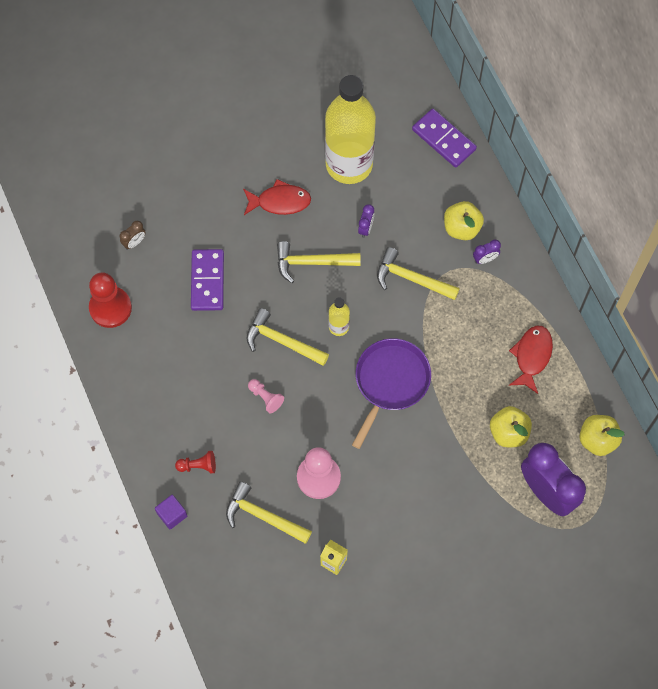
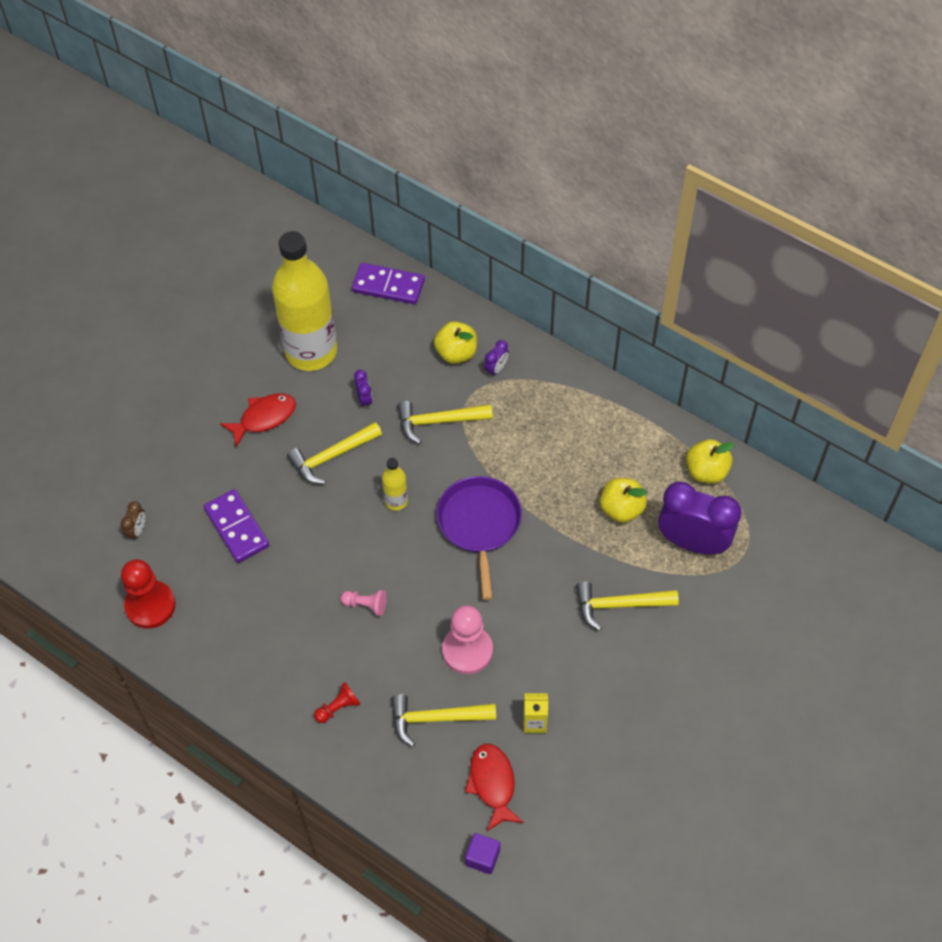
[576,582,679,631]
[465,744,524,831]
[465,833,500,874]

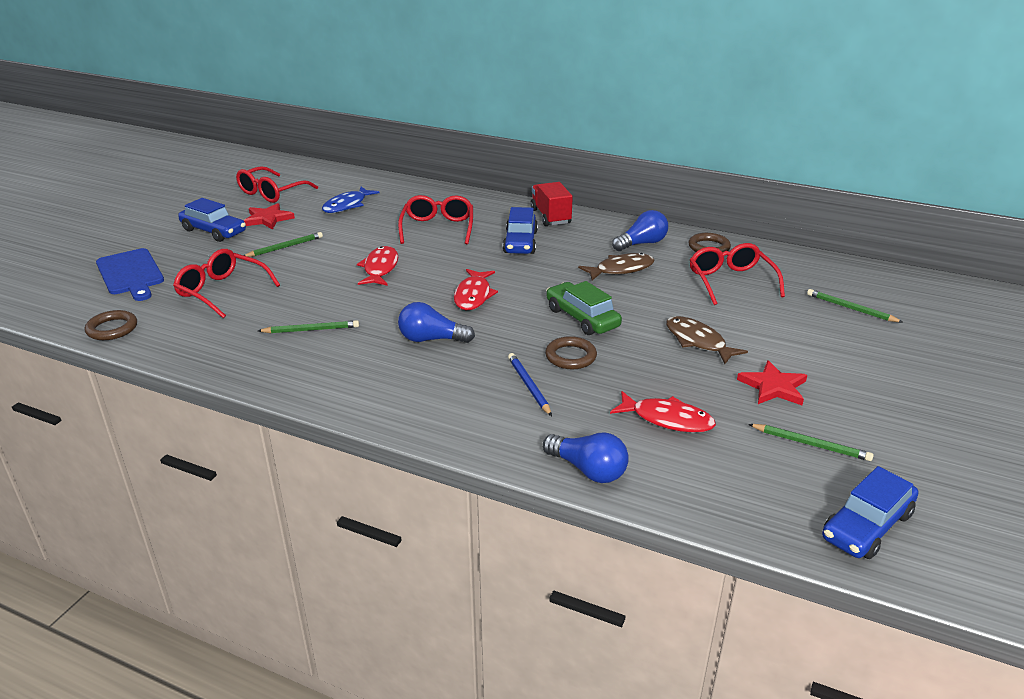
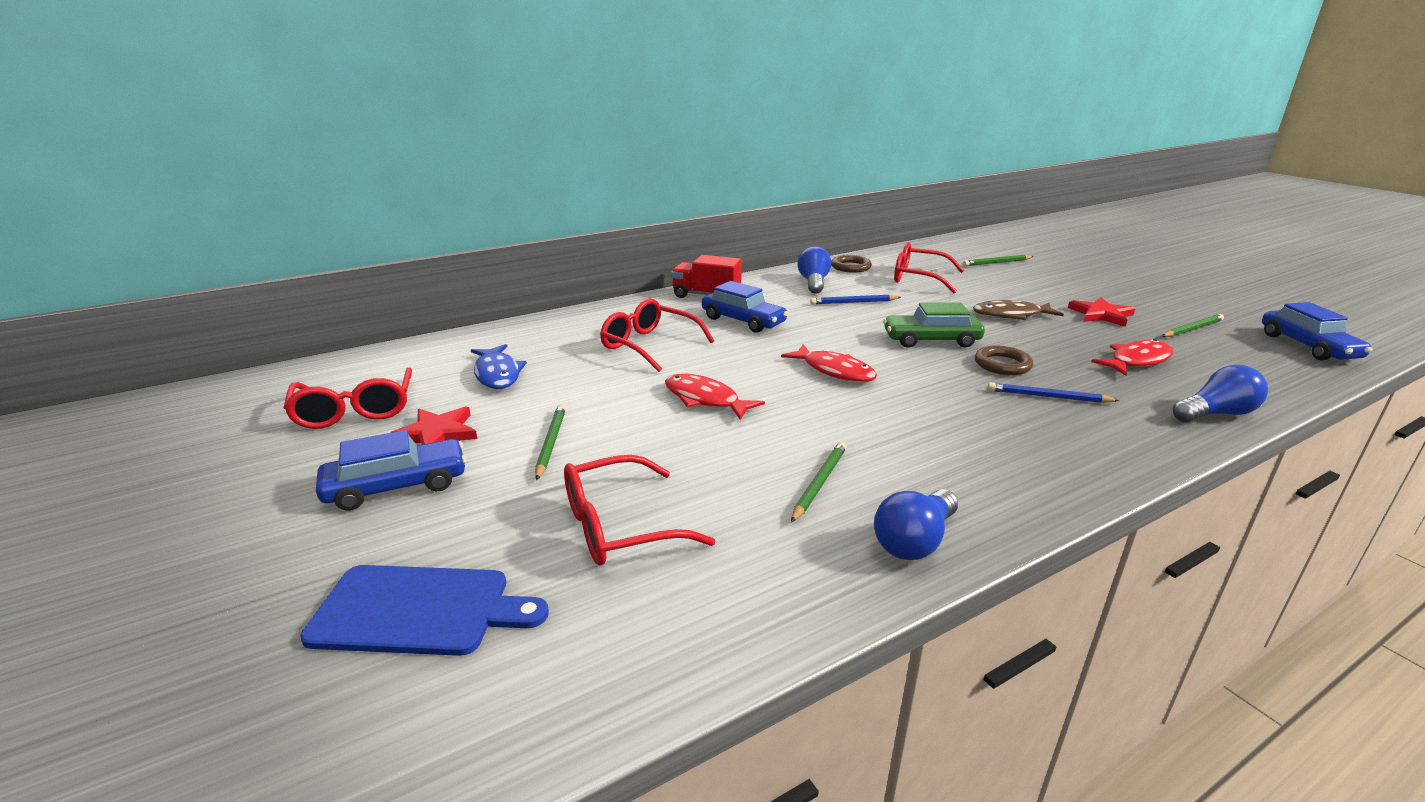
[810,295,901,304]
[874,489,958,560]
[85,310,137,340] (first image)

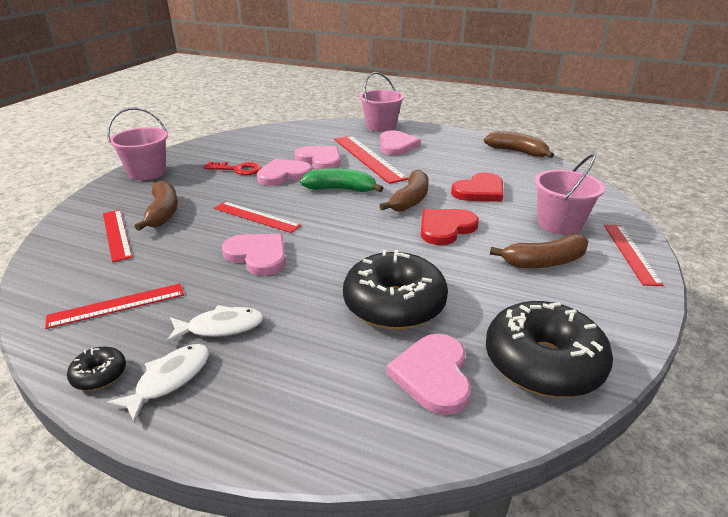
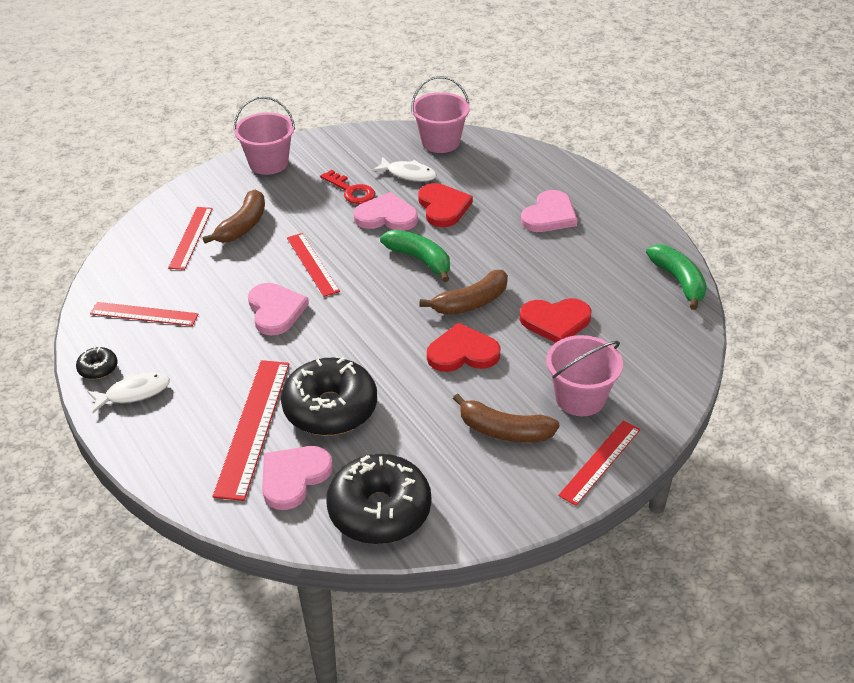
[411,76,470,153]
[646,244,707,310]
[212,360,289,501]
[418,183,473,227]
[372,157,437,182]

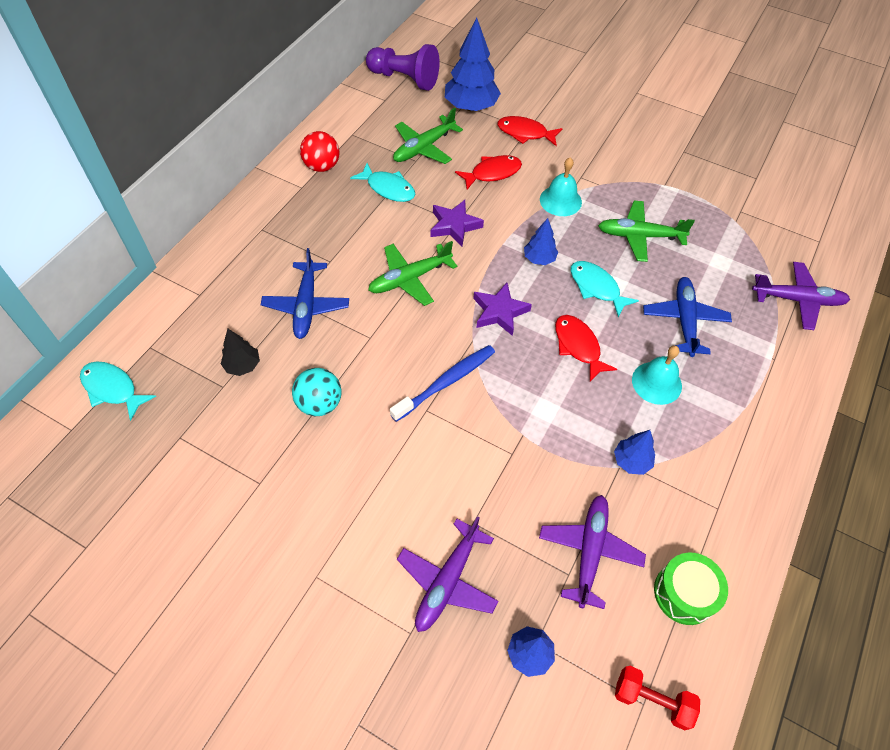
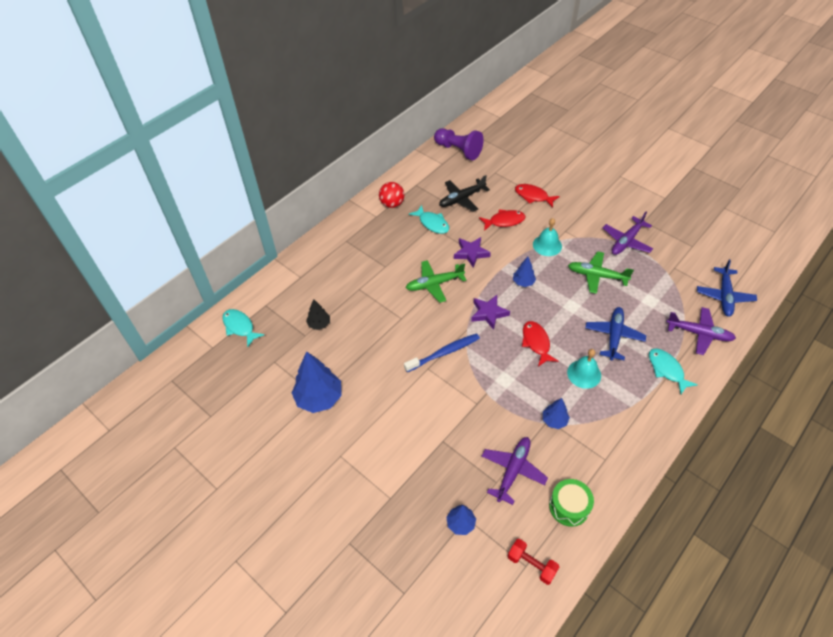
[292,351,342,413]
[439,175,490,212]
[697,259,757,317]
[649,348,698,394]
[292,368,342,416] (first image)
[603,212,653,255]

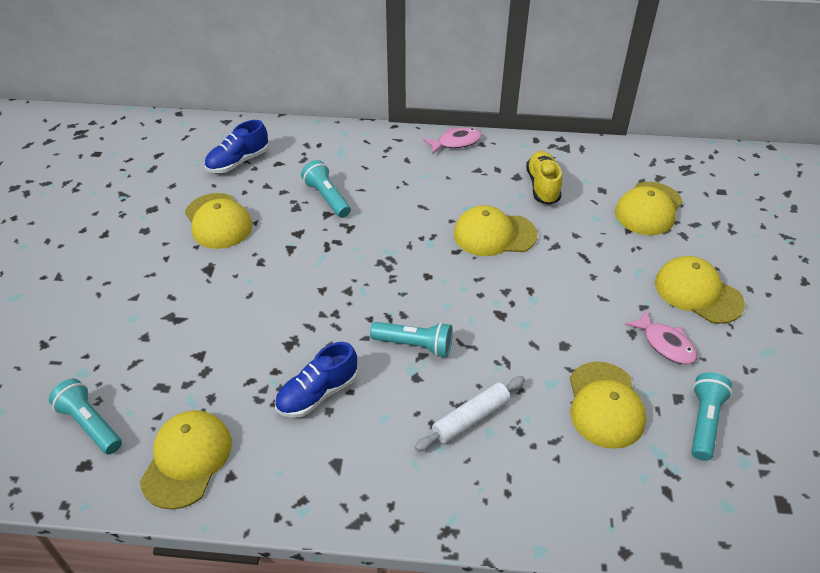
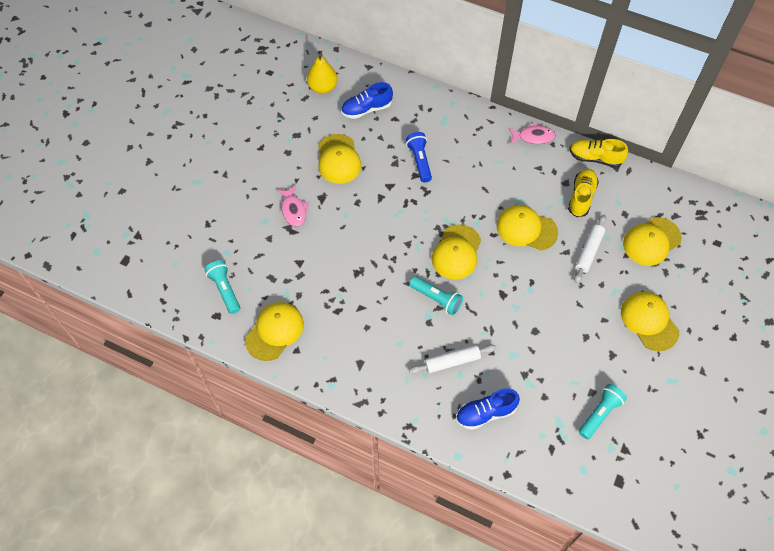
[406,132,432,183]
[277,185,309,227]
[456,388,520,430]
[432,224,481,280]
[307,53,337,94]
[570,139,628,167]
[574,215,606,283]

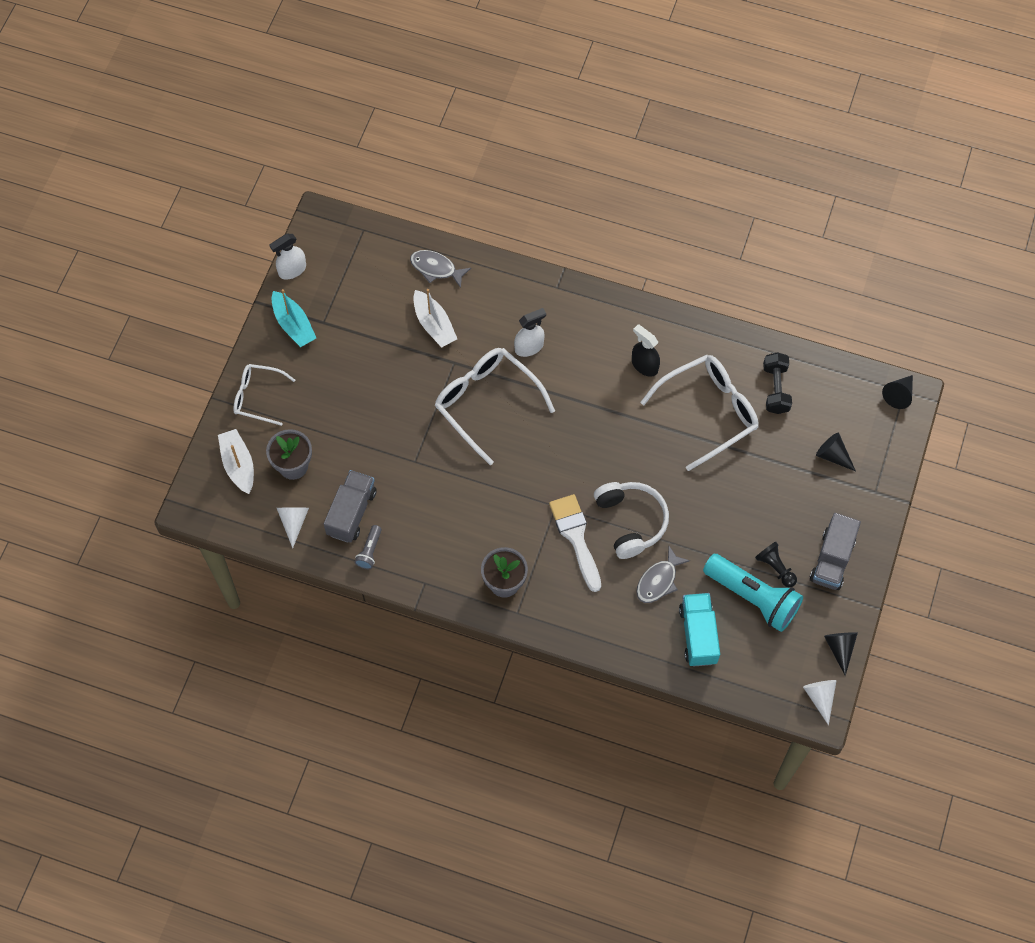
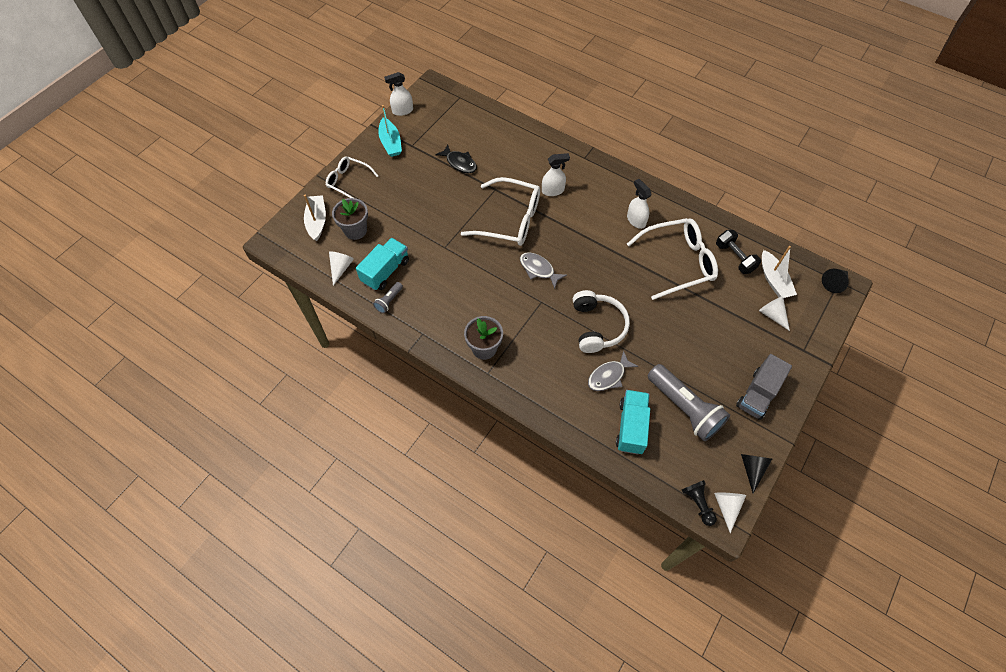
[520,252,567,289]
[762,246,797,298]
[627,179,652,229]
[461,177,540,246]
[716,230,761,274]
[759,296,790,331]
[356,238,409,290]
[549,494,601,592] (first image)
[682,480,717,526]
[648,364,730,441]
[435,144,477,173]

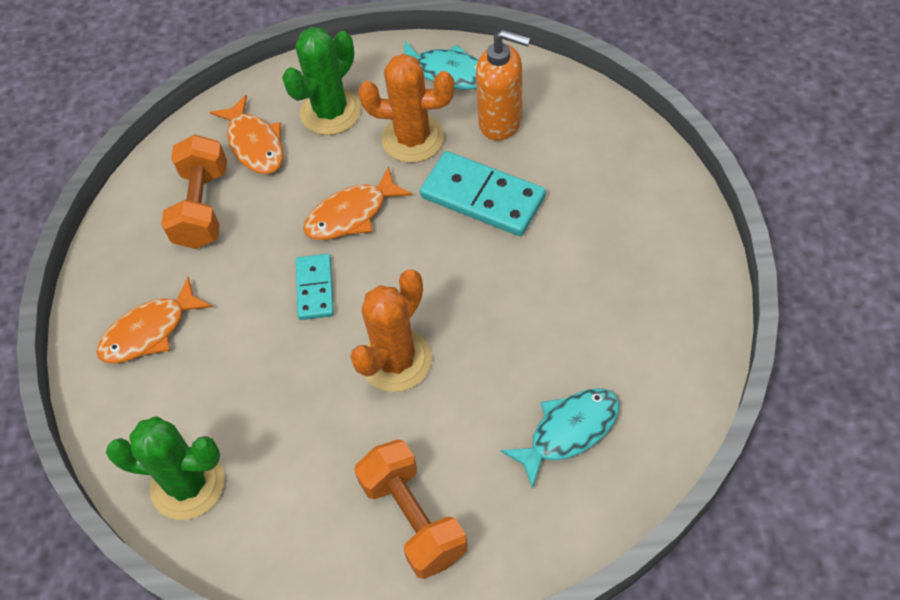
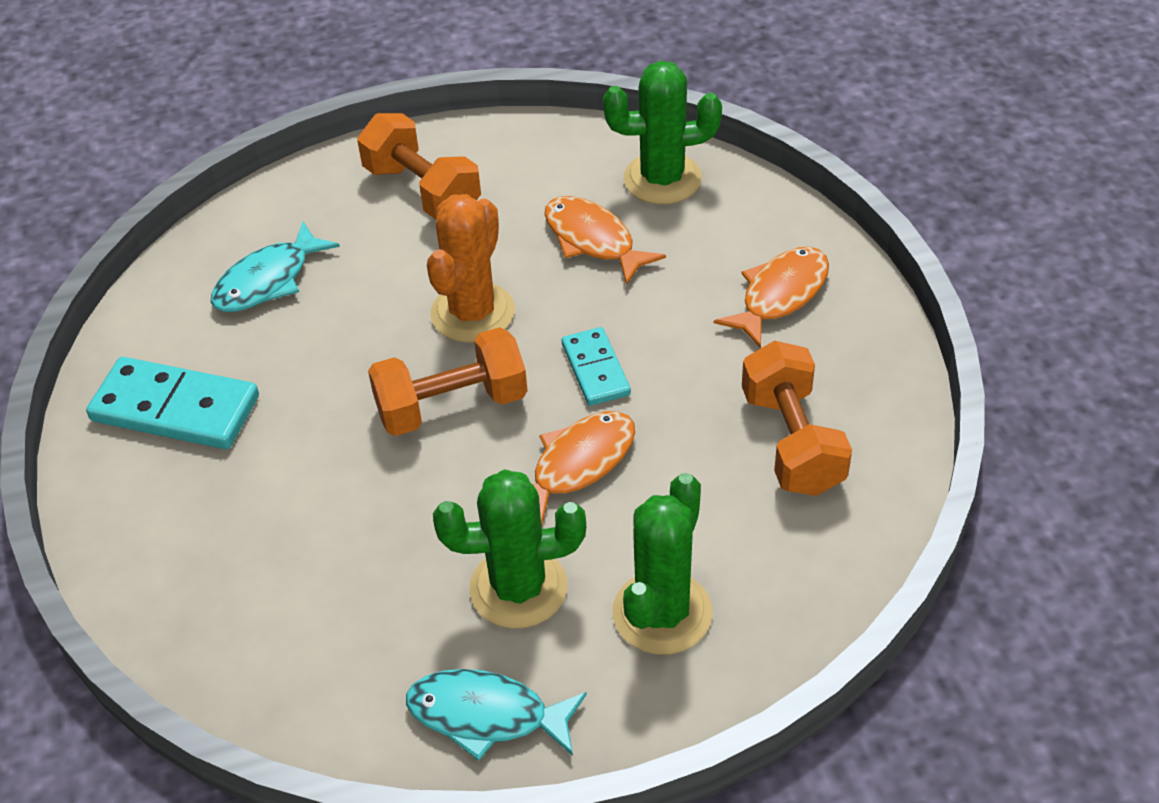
[476,30,530,141] (first image)
[433,469,586,629]
[545,196,666,285]
[86,357,259,449]
[368,327,528,436]

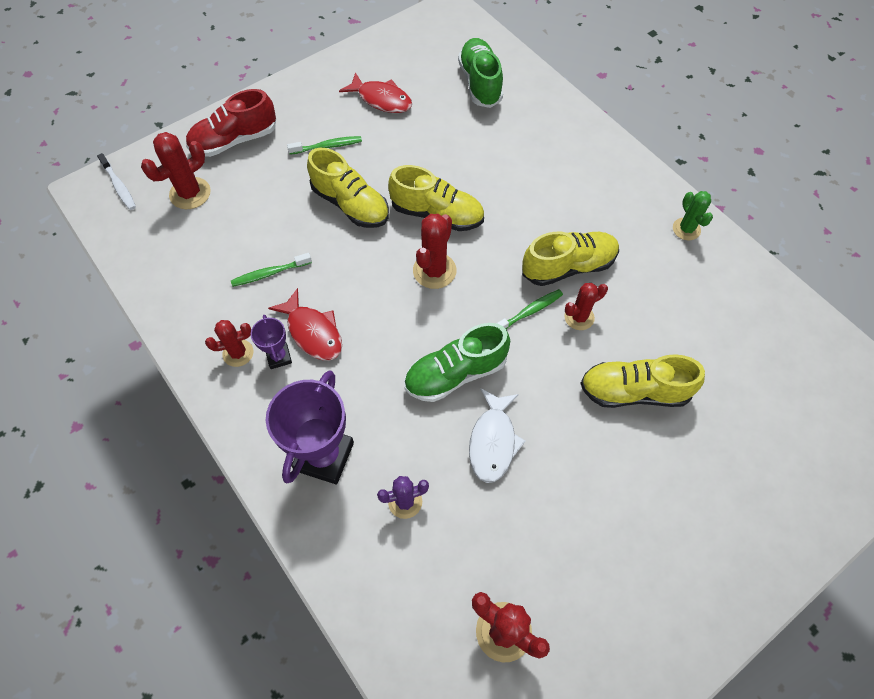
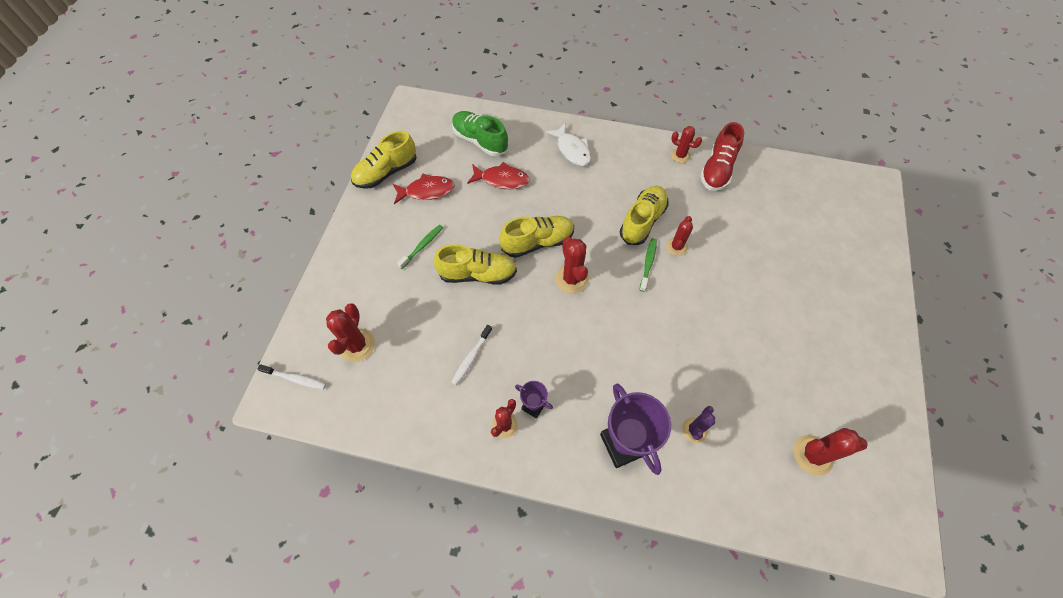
[700,122,744,191]
[671,126,702,163]
[451,325,492,385]
[467,162,530,189]
[404,323,510,402] (first image)
[351,131,417,189]
[546,124,591,167]

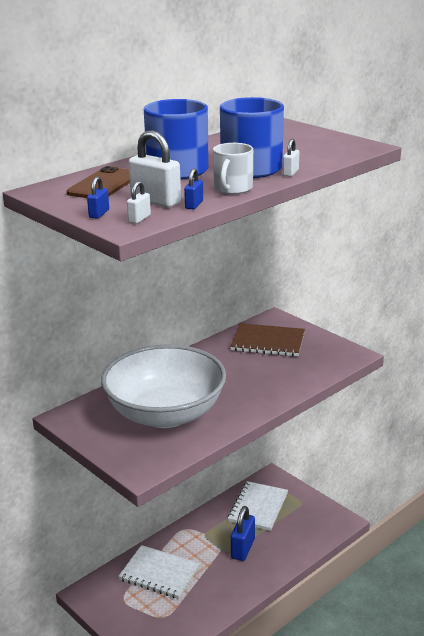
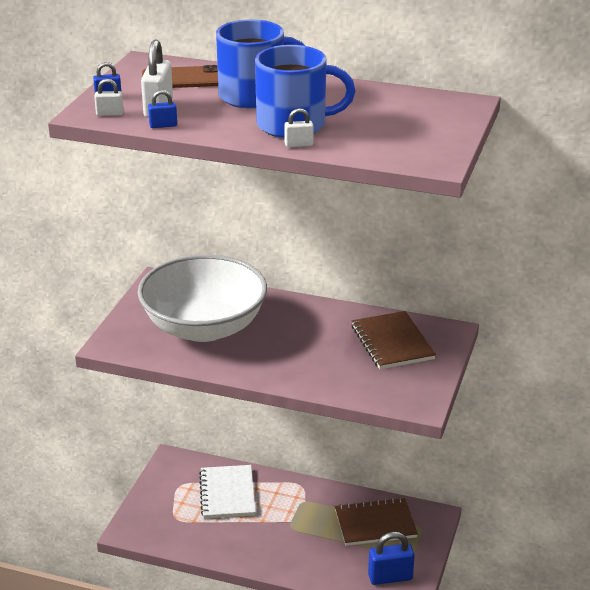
[213,143,253,194] (first image)
[335,497,418,546]
[368,532,415,585]

